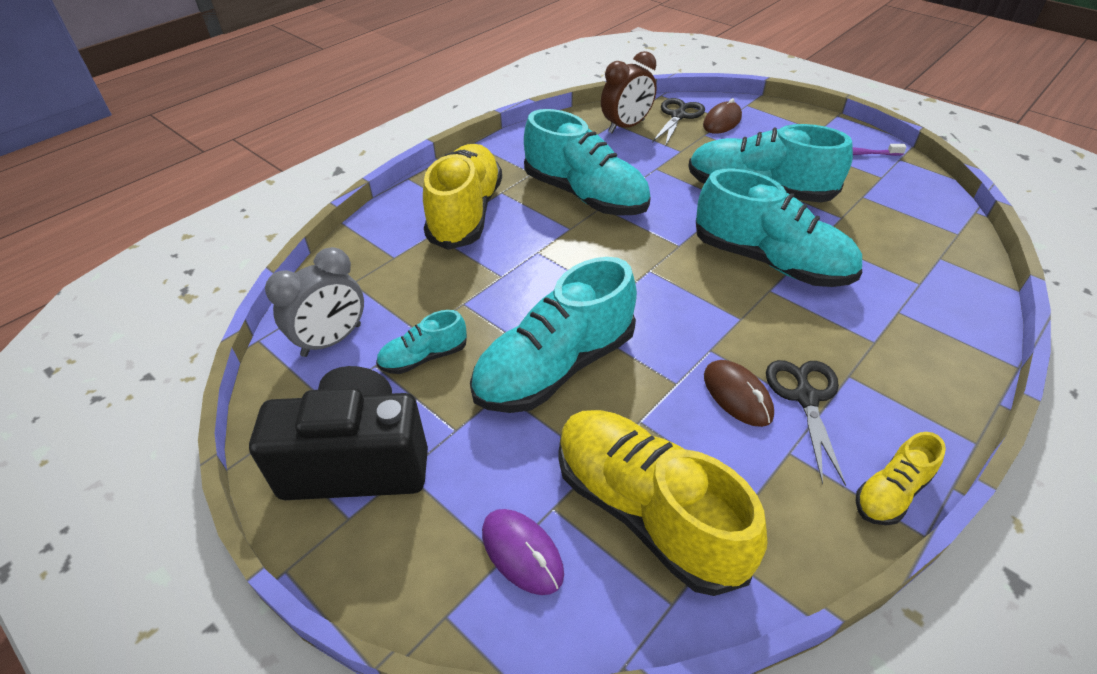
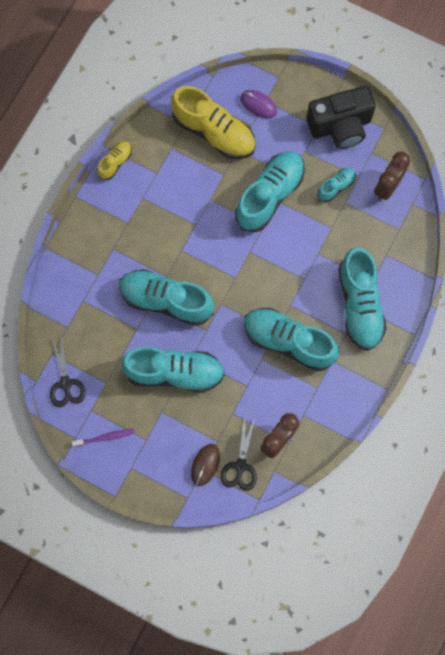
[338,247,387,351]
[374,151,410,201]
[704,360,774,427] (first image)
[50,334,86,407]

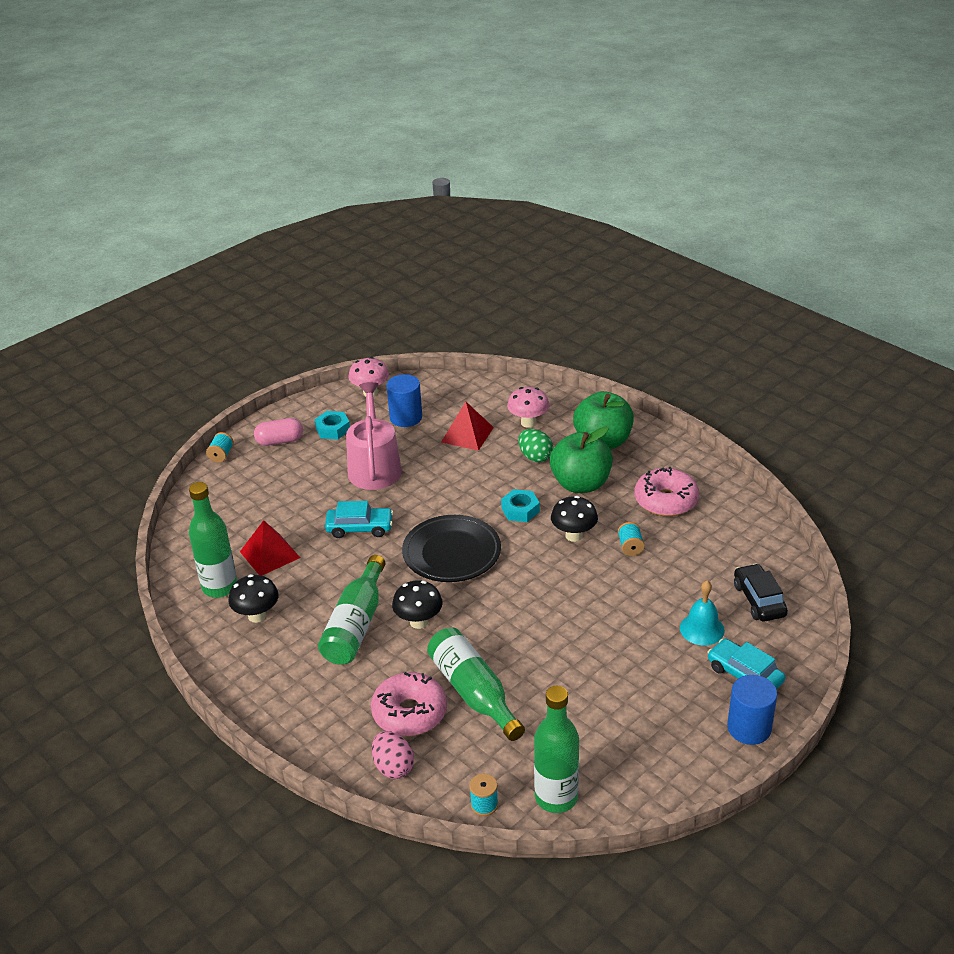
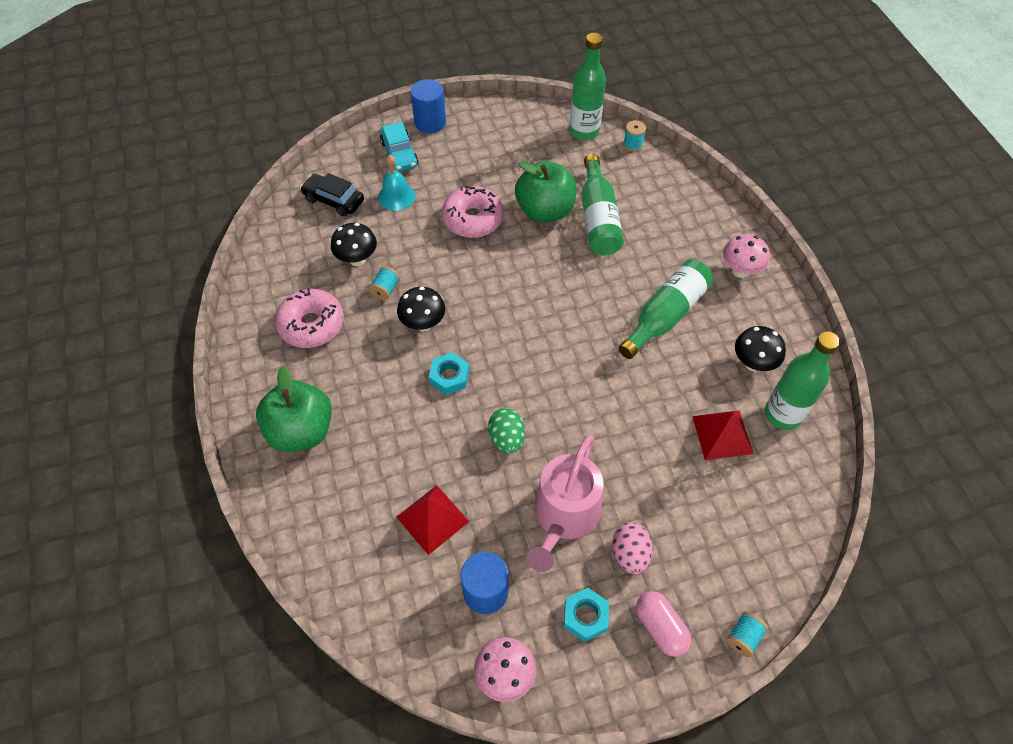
[723,234,770,278]
[636,591,691,657]
[515,161,576,222]
[488,408,525,454]
[325,501,393,538] (first image)
[402,515,501,582] (first image)
[300,173,364,216]
[331,223,377,266]
[442,186,504,238]
[612,522,653,575]

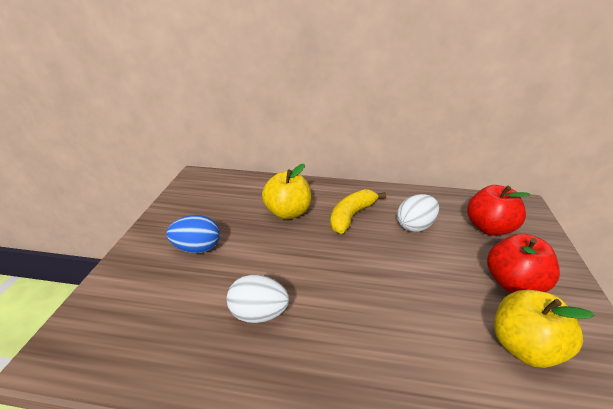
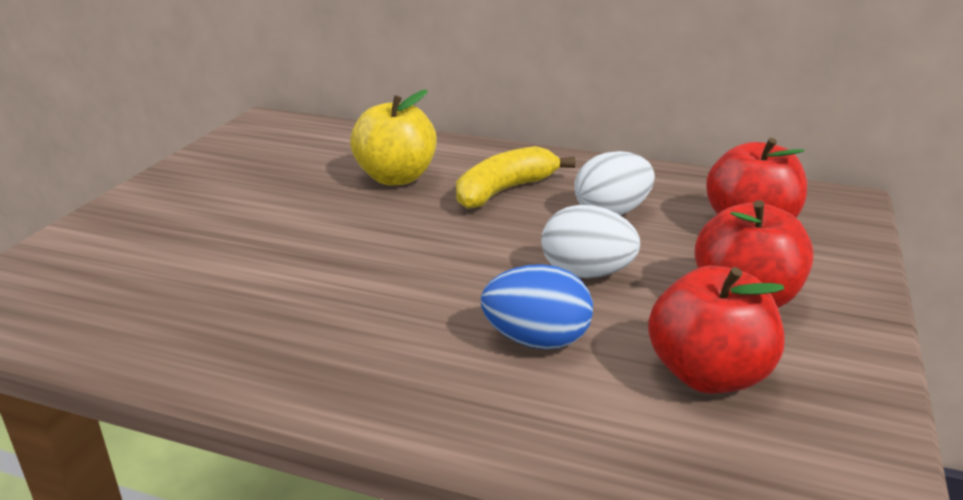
[481,264,593,349]
[541,205,640,278]
[648,266,784,394]

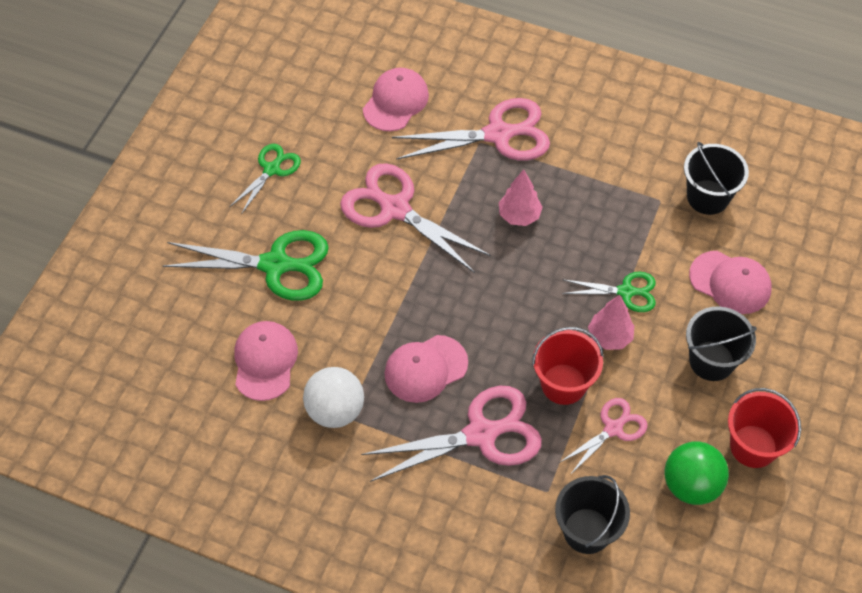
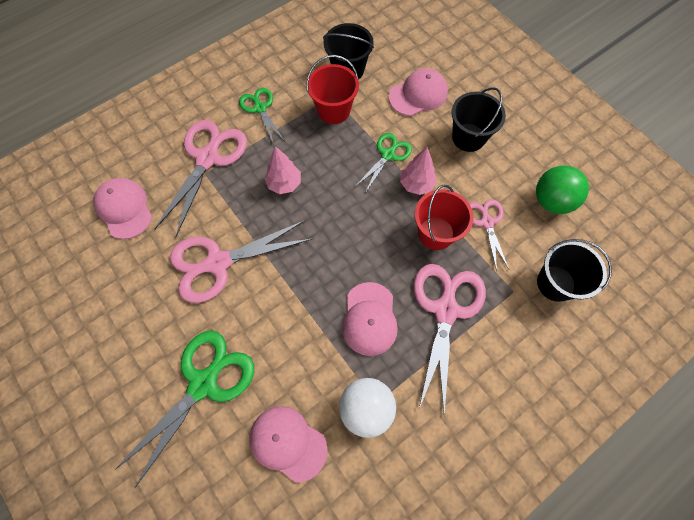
[239,88,284,145]
[306,55,359,124]

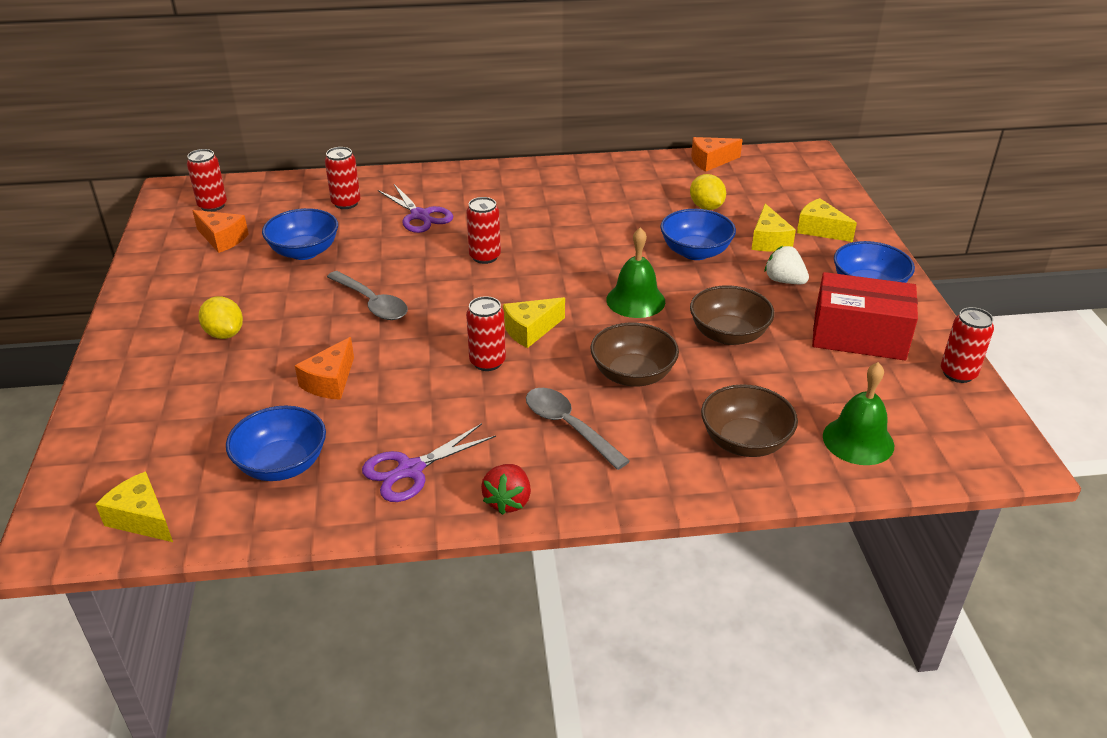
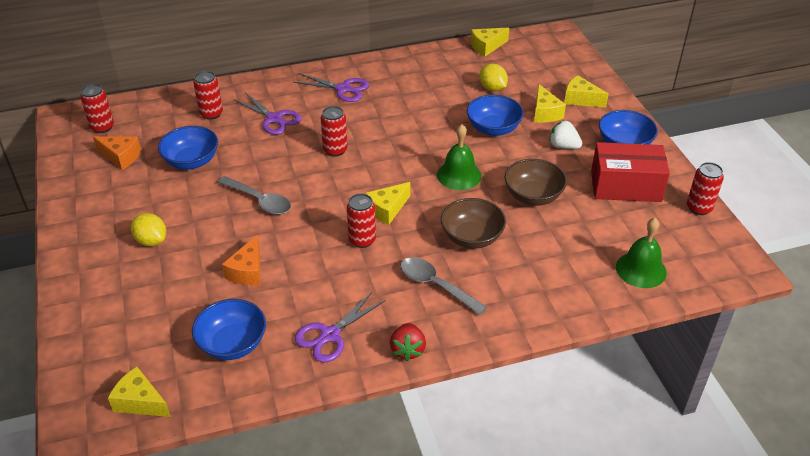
[471,27,509,57]
[701,384,798,457] (first image)
[293,73,369,102]

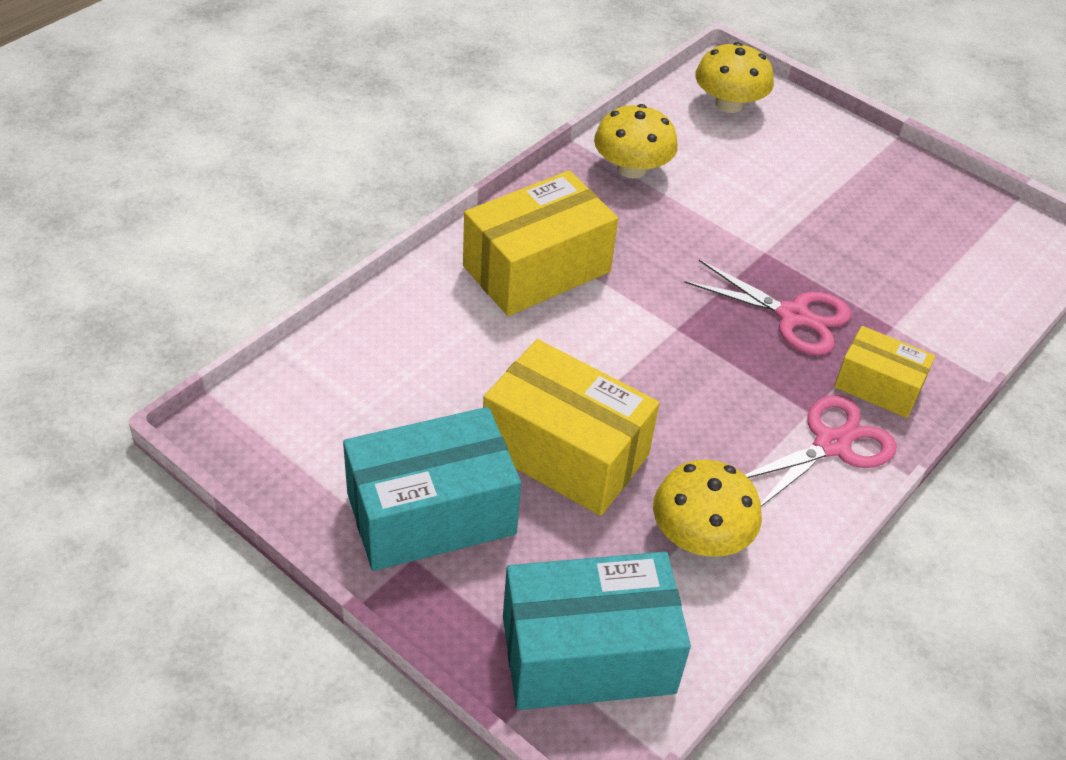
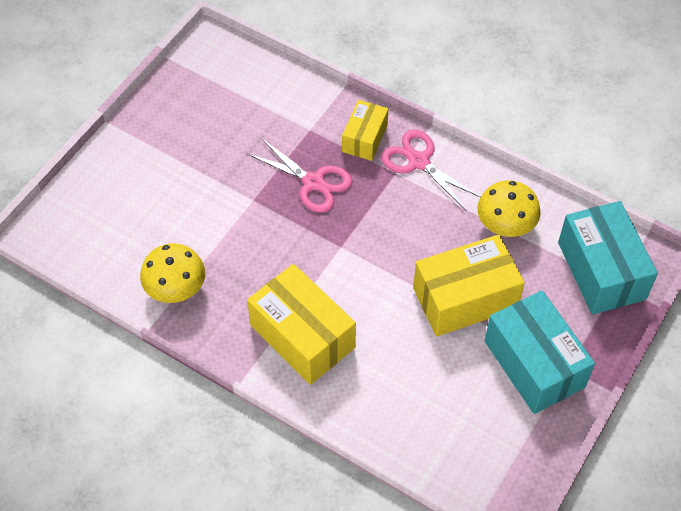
[695,42,774,113] (first image)
[247,138,353,213]
[413,235,525,336]

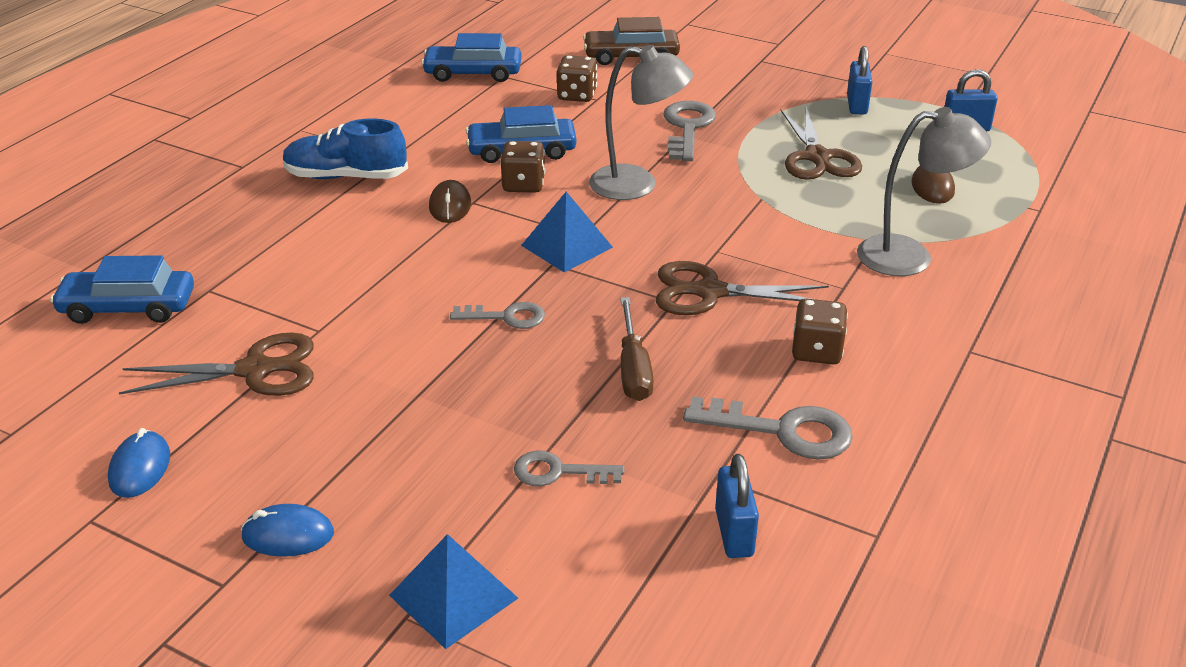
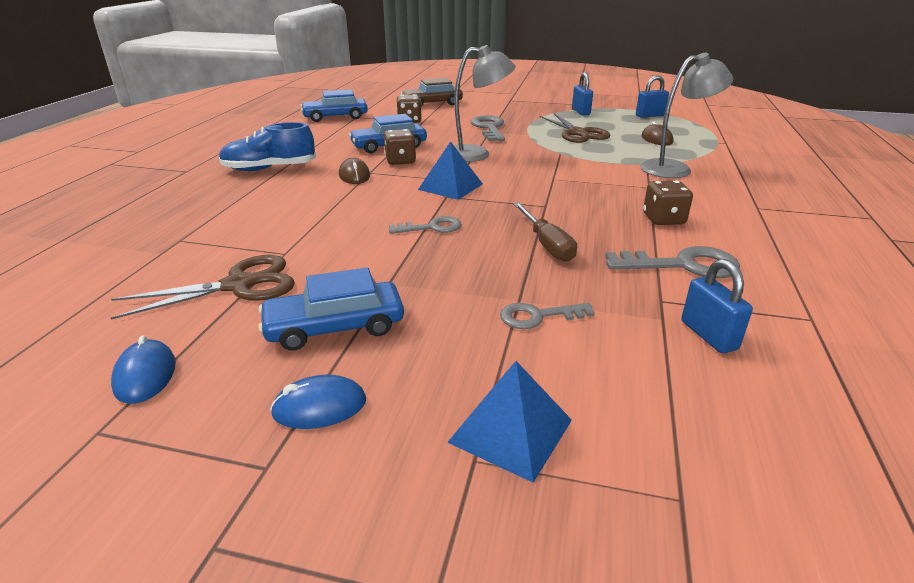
[258,268,404,351]
[656,261,829,315] (first image)

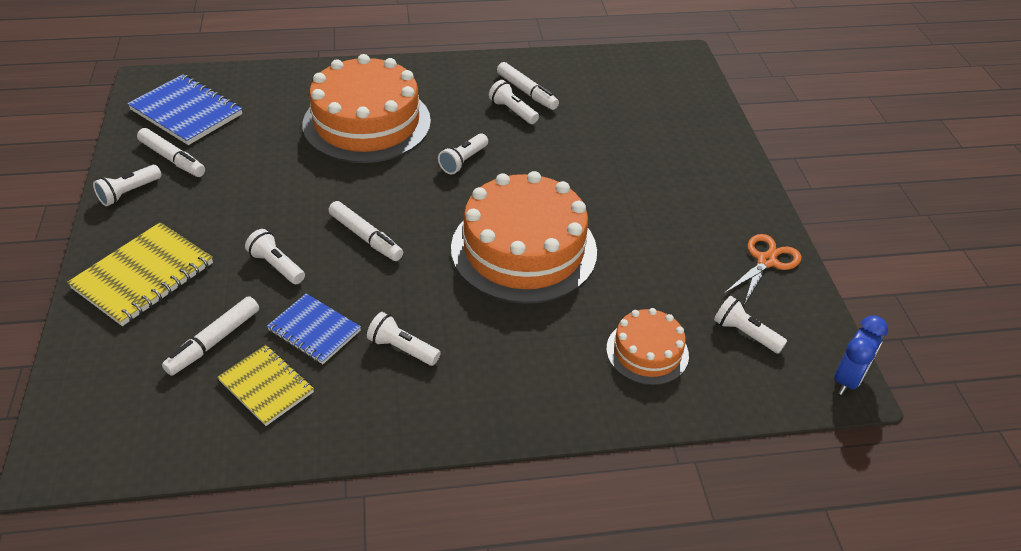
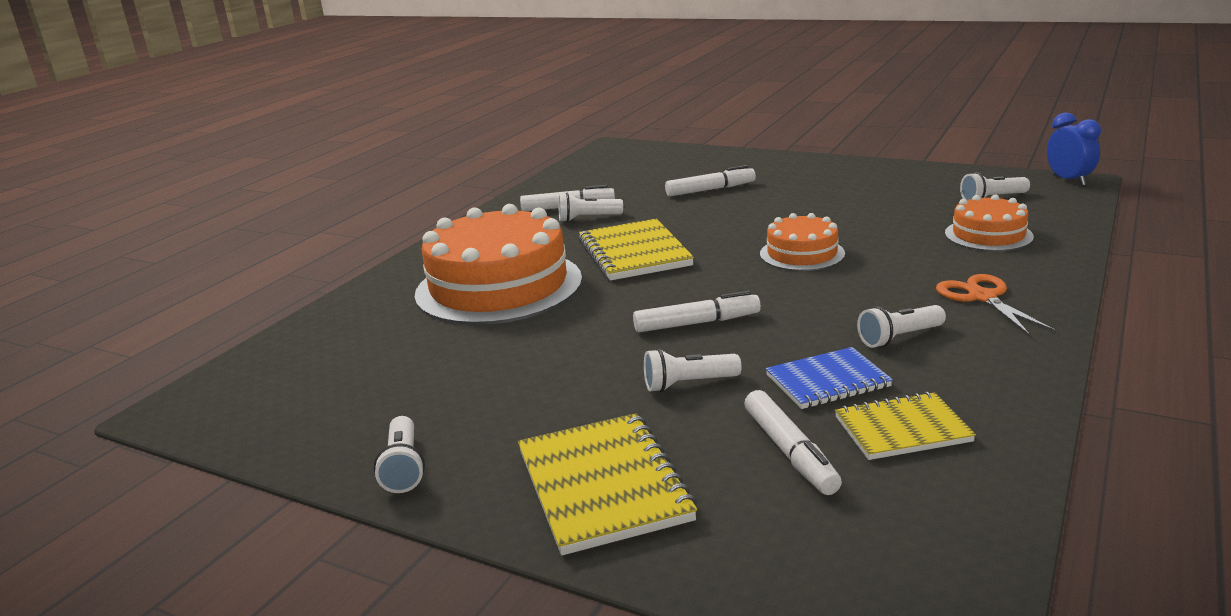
[127,74,242,145] (first image)
[665,165,756,196]
[578,218,694,281]
[760,213,845,271]
[936,274,1056,336]

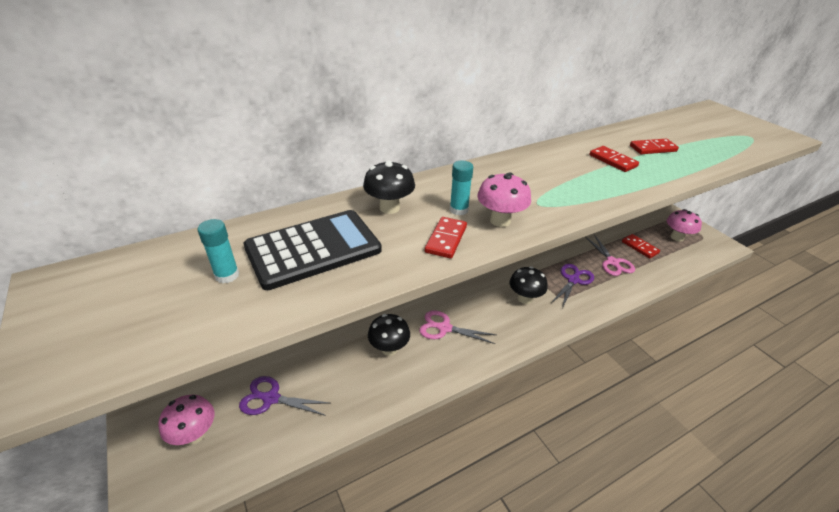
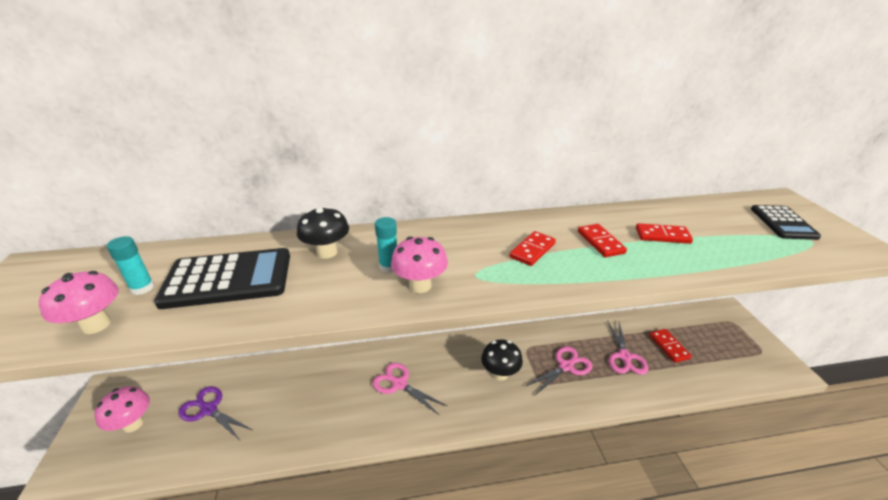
[39,271,119,334]
[509,231,556,266]
[526,346,592,396]
[368,314,410,356] (first image)
[751,205,821,240]

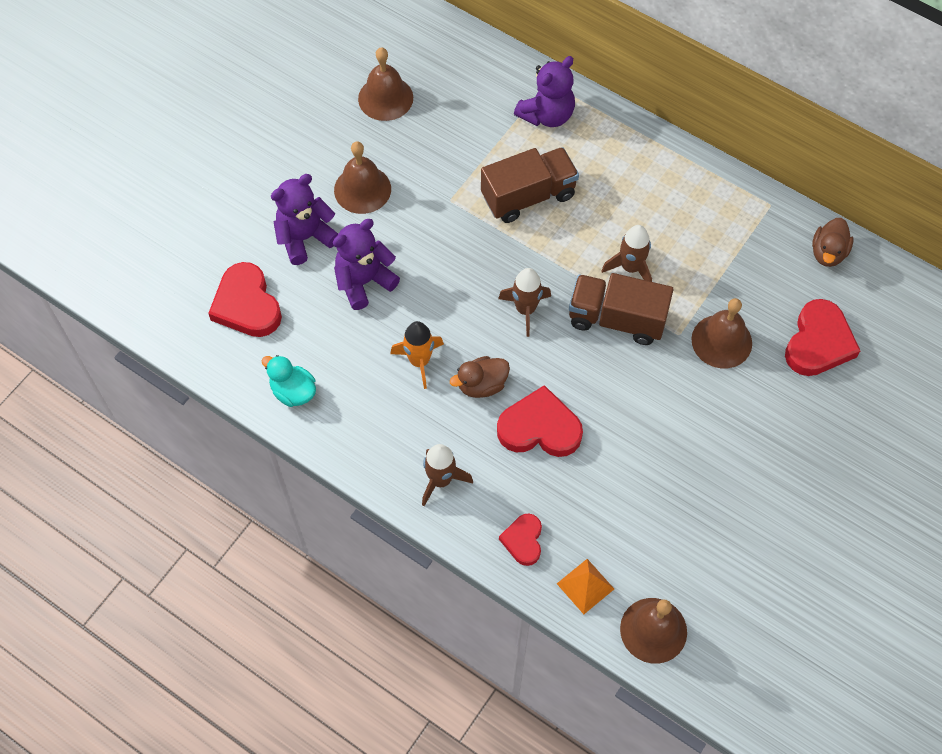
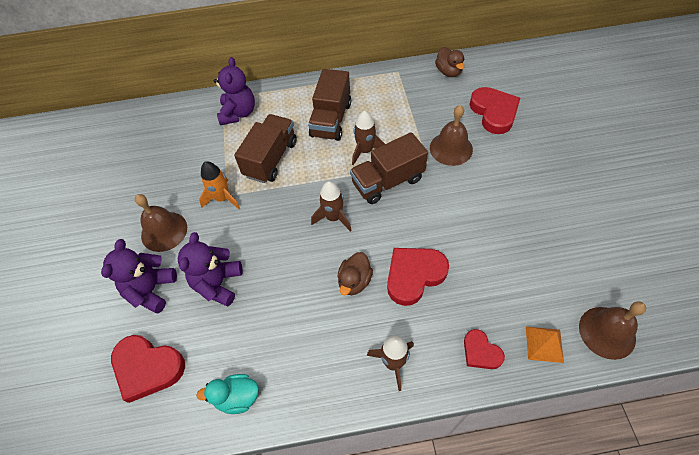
[358,47,413,121] (first image)
[199,161,240,209]
[308,69,351,141]

